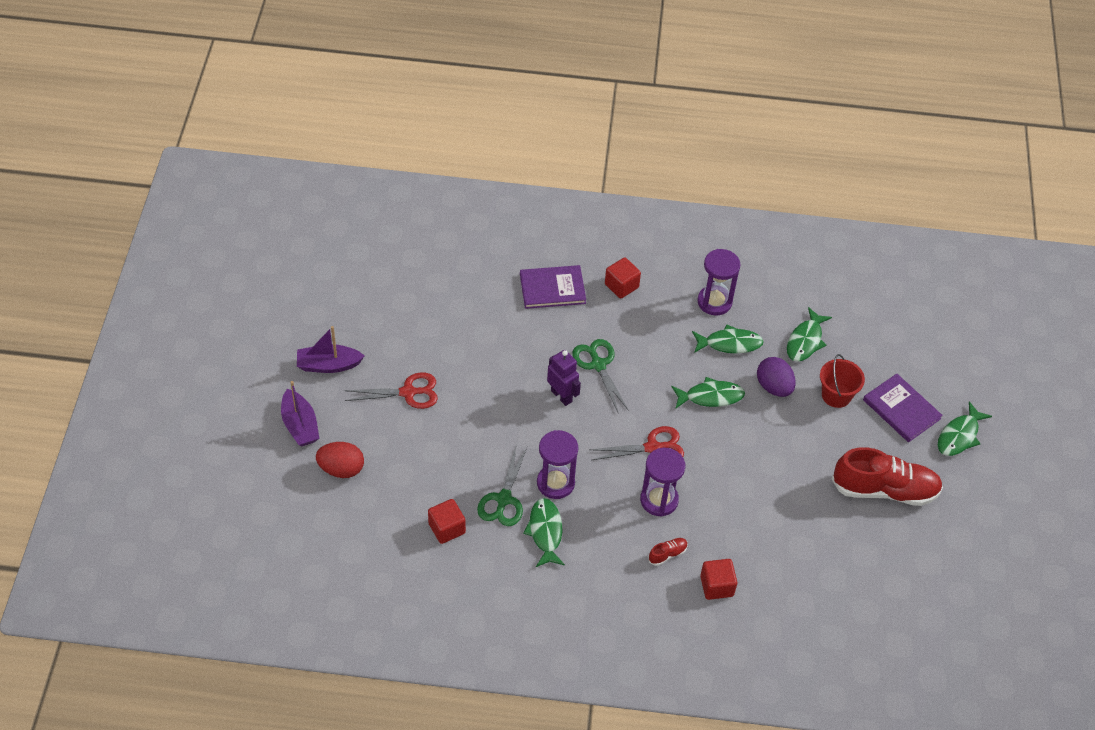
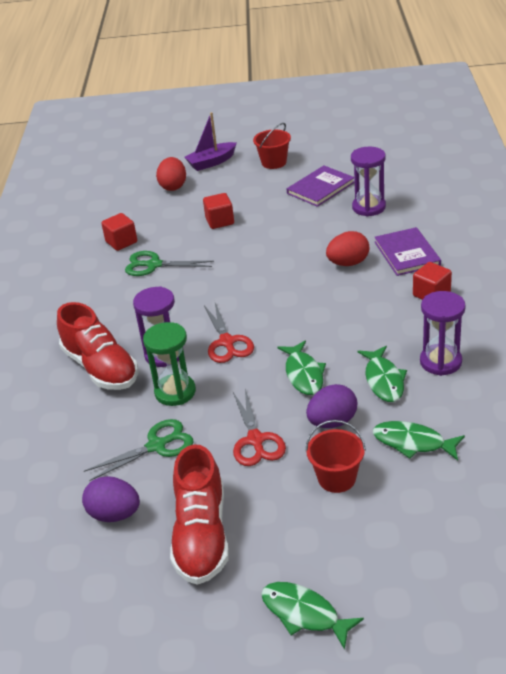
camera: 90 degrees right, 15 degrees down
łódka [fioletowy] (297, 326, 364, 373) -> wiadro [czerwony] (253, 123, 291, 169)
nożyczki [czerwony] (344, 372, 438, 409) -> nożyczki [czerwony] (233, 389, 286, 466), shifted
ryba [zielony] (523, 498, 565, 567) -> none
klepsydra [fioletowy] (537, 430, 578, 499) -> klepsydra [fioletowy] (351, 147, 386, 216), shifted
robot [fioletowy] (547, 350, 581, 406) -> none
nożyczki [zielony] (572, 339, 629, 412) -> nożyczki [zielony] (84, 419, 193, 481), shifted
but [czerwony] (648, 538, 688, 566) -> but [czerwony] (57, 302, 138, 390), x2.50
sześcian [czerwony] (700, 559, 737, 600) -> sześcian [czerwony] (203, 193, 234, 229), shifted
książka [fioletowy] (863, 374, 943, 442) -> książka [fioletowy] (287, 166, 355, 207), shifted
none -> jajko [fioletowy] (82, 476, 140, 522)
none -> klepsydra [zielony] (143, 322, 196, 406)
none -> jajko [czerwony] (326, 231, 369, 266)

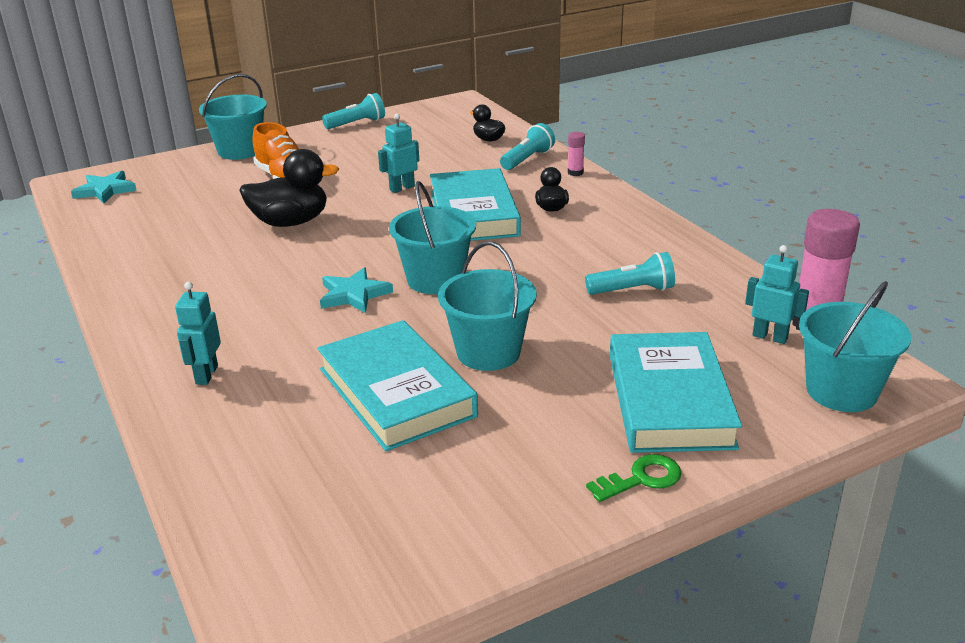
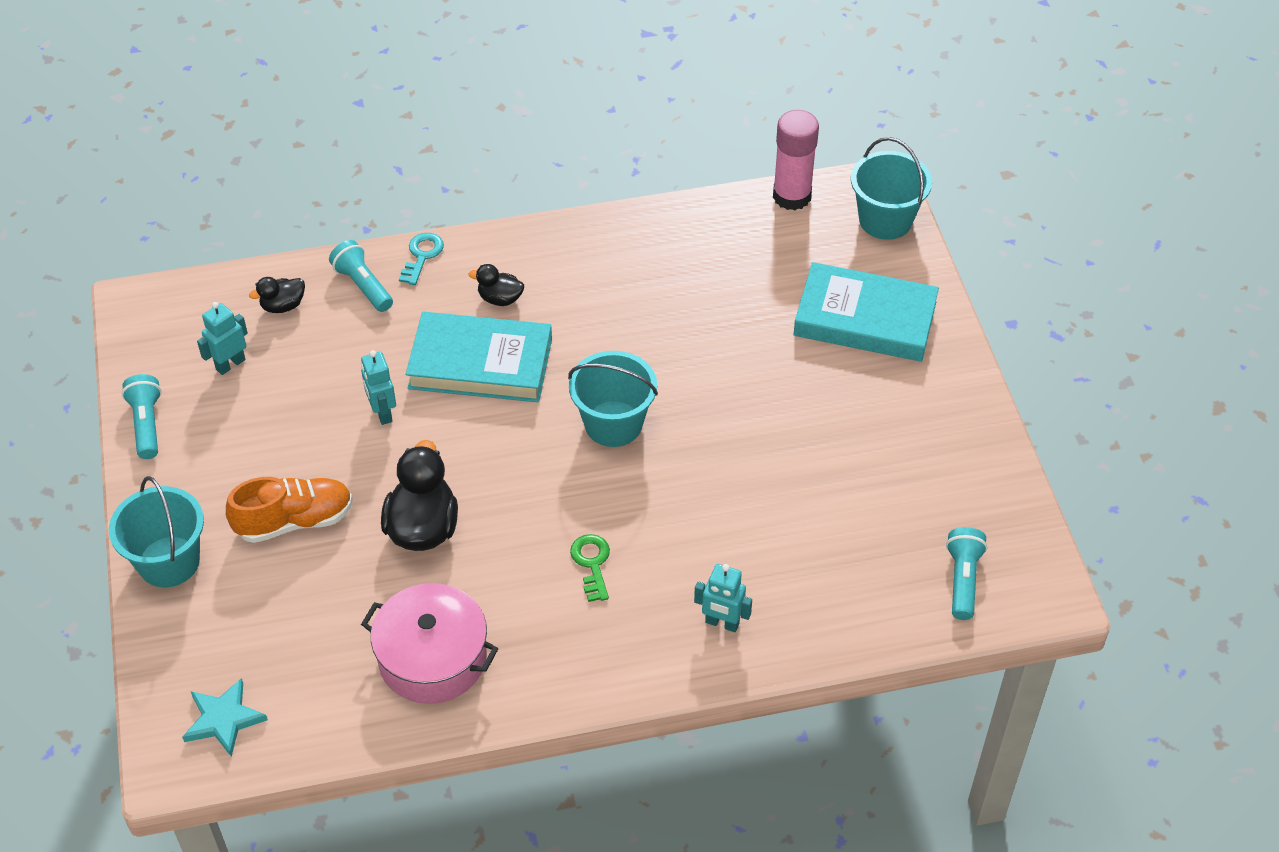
camera: 75 degrees left, 20 degrees up
książka [turkusowy] (317, 320, 478, 451) -> none
gwiazda [turkusowy] (320, 267, 393, 313) -> none
wiadro [turkusowy] (438, 242, 537, 371) -> none
klej w sztyfcie [różowy] (568, 132, 585, 176) -> klucz [turkusowy] (399, 233, 444, 285)
latarka [turkusowy] (585, 252, 675, 295) -> latarka [turkusowy] (946, 527, 988, 620), shifted
klucz [zielony] (586, 454, 682, 502) -> klucz [zielony] (570, 534, 610, 602), shifted
robot [turkusowy] (745, 245, 809, 344) -> robot [turkusowy] (197, 302, 248, 375), shifted
none -> garnek [różowy] (361, 583, 498, 704)

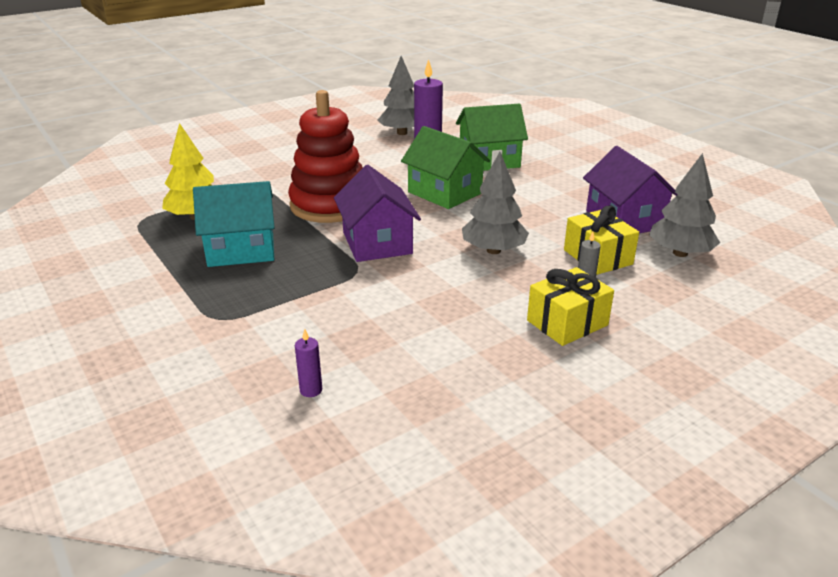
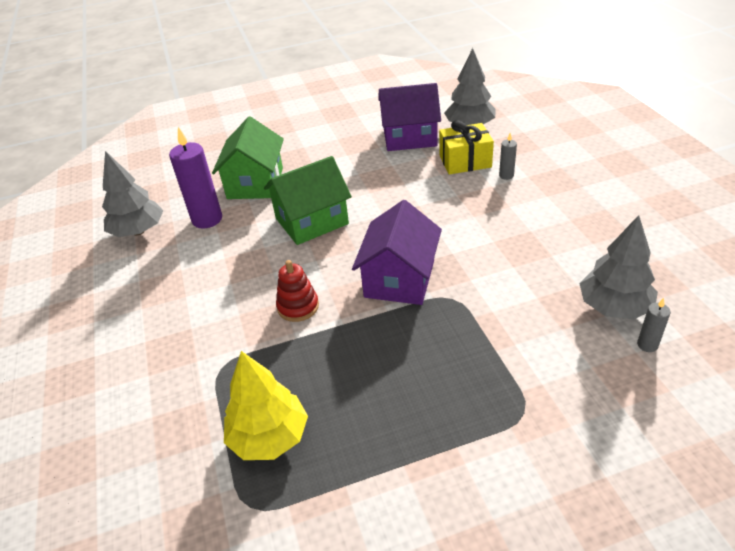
camera: 70 degrees left, 10 degrees up
domek [turkusowy] (193, 181, 275, 267) -> none
zabawka nakładanka [czerwony] (288, 90, 363, 223) -> zabawka nakładanka [czerwony] (276, 260, 319, 322), x0.46
świeca [fioletowy] (295, 329, 322, 397) -> świeca [szary] (637, 298, 671, 352)
domek [fioletowy] (334, 165, 421, 262) -> domek [fioletowy] (352, 200, 442, 305), 75 degrees counterclockwise
drzewko [szary] (462, 152, 529, 254) -> drzewko [szary] (579, 215, 658, 319), shifted
prezent [żółty] (527, 267, 614, 346) -> none

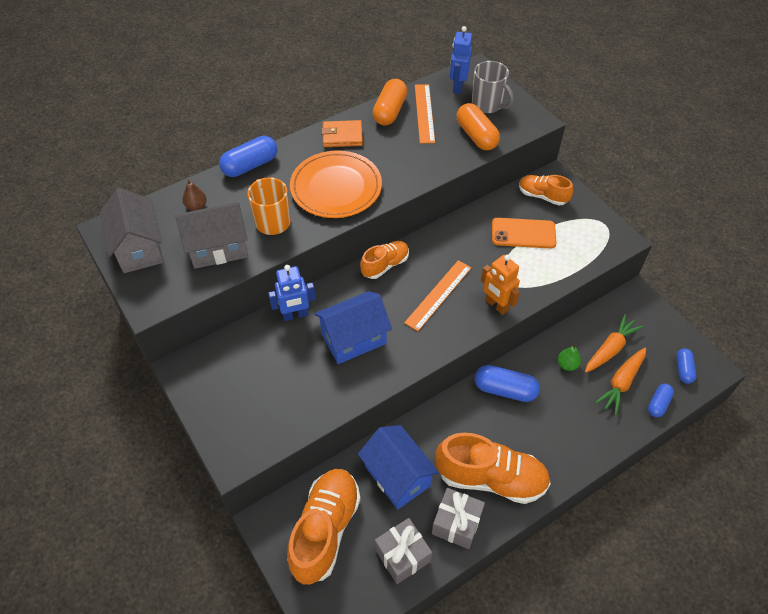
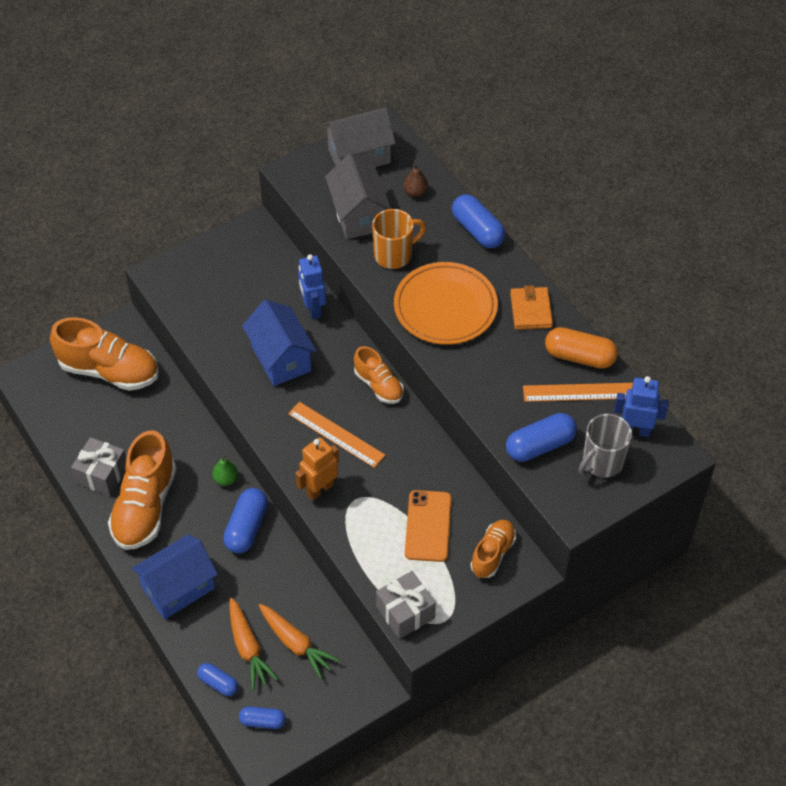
camera: 90 degrees right, 0 degrees up
domek [niebieski] (358, 425, 439, 510) -> domek [niebieski] (131, 534, 218, 619), shifted
prezent [szary] (375, 518, 432, 584) -> prezent [szary] (376, 571, 436, 639), shifted
kapsułka [pomarańczowy] (457, 103, 500, 150) -> kapsułka [niebieski] (506, 413, 577, 462)
gruszka [zielony] (558, 342, 581, 371) -> gruszka [zielony] (212, 455, 238, 486), shifted
marchewka [pomarańczowy] (595, 347, 646, 415) -> marchewka [pomarańczowy] (229, 598, 279, 690), 150 degrees counterclockwise

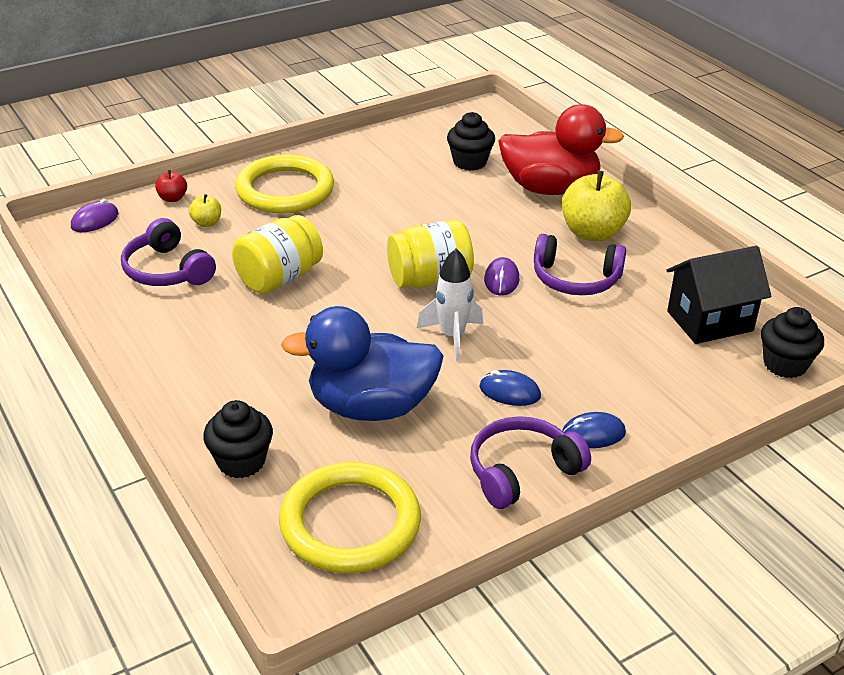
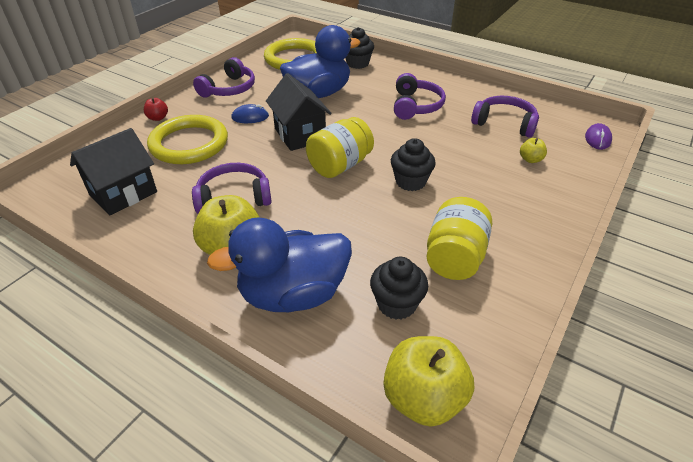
camera: 155 degrees right, 5 degrees up
jabłko [czerwony] (155, 170, 187, 202) -> jabłko [czerwony] (144, 98, 168, 121), shifted
słoik [żółty] (232, 215, 323, 294) -> słoik [żółty] (427, 197, 492, 280), shifted
pierścień [żółty] (235, 154, 334, 213) -> pierścień [żółty] (147, 115, 228, 164), shifted
rakieta [biały] (417, 249, 483, 362) -> domek [czarny] (266, 73, 332, 151)
myszka [fioletowy] (484, 257, 519, 296) -> none
kaczka [czerwony] (498, 104, 624, 195) -> kaczka [niebieski] (207, 218, 352, 312)
myszka [niebieski] (562, 412, 626, 448) -> none
muffinka [czarny] (761, 307, 824, 378) -> muffinka [czarny] (391, 138, 436, 191), shifted
none -> jabłko [żółty] (384, 336, 474, 427)
none -> słuchawki [fioletowy] (394, 73, 446, 120)

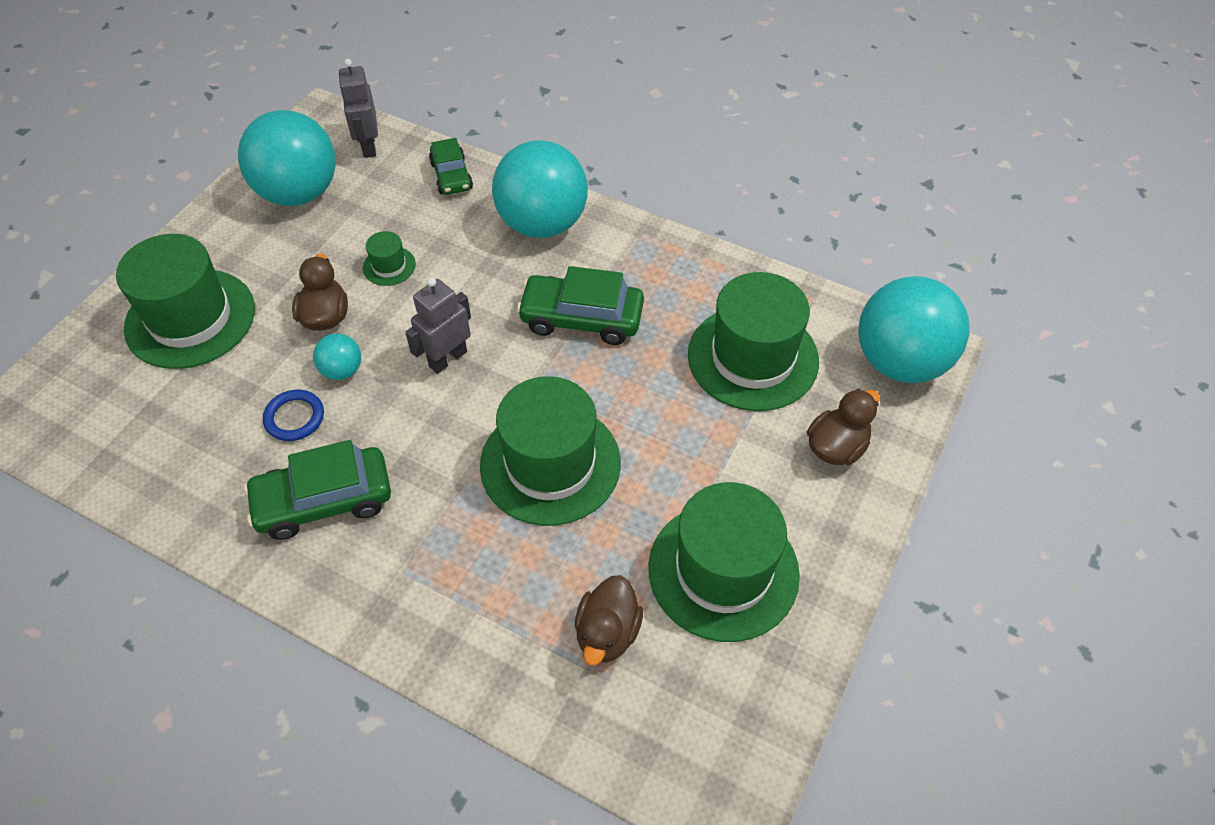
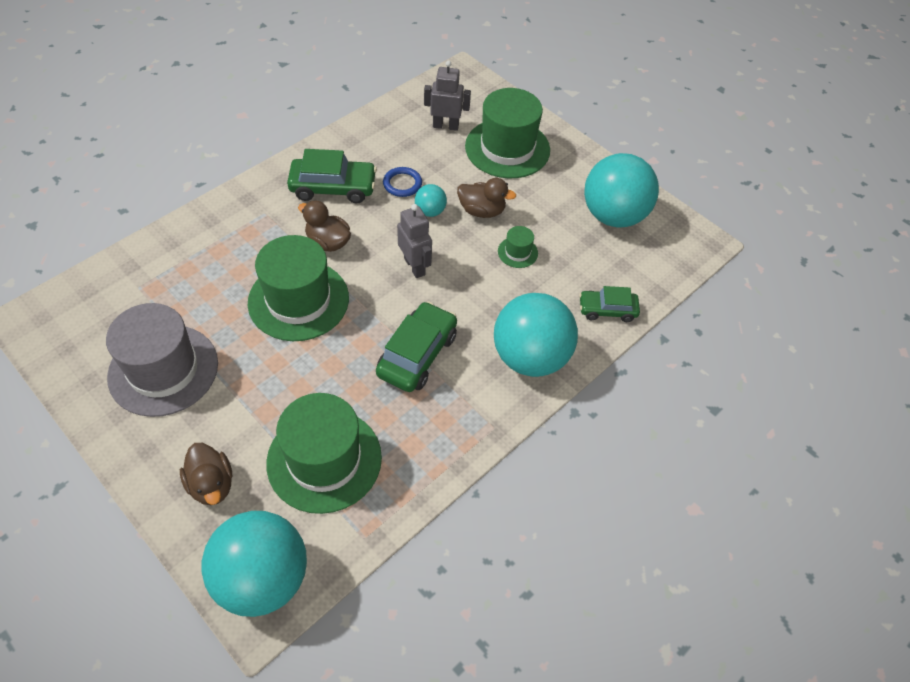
camera: 105 degrees right, 0 degrees up
samochód [zielony] (244, 440, 391, 540) -> samochód [zielony] (287, 149, 377, 203), 90 degrees clockwise
robot [szary] (338, 59, 378, 158) -> robot [szary] (424, 61, 471, 131), shifted
kaczka [brązowy] (575, 575, 643, 665) -> kaczka [brązowy] (298, 200, 351, 252), shifted
kapelusz [zielony] (648, 482, 800, 642) -> kapelusz [szary] (106, 303, 218, 417)

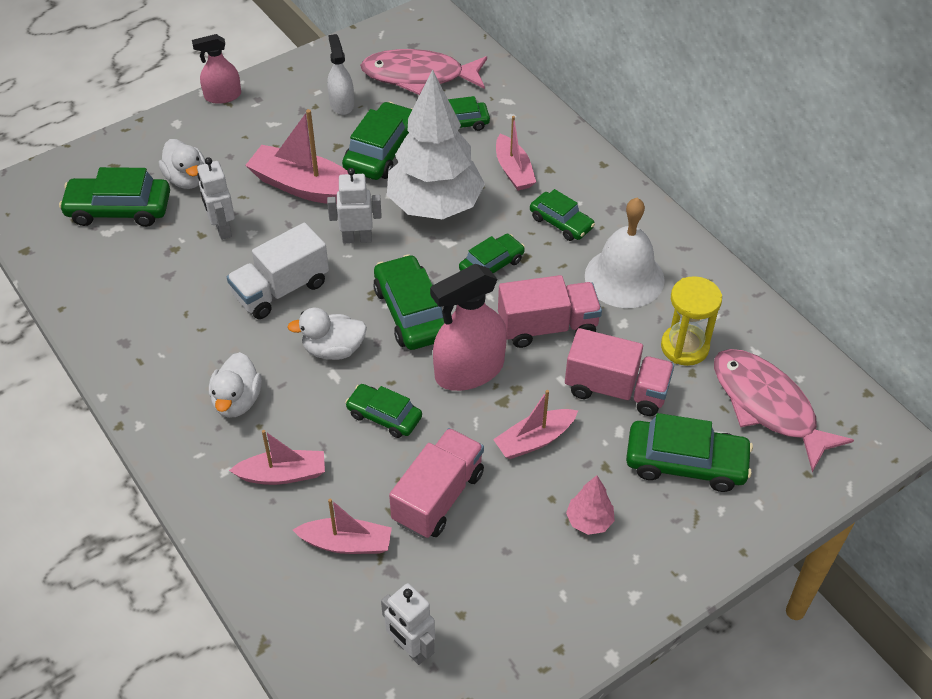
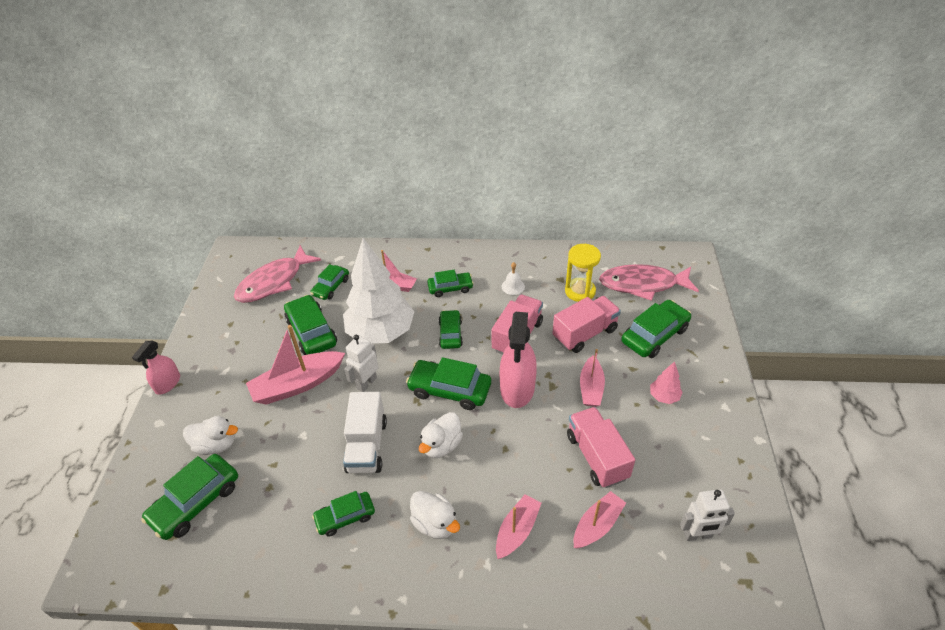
camera: 50 degrees left, 5 degrees down
robot [biały] (197, 157, 235, 240) -> none
spryskiwacz [biały] (327, 34, 354, 115) -> none
samochód [zielony] (345, 384, 422, 438) -> samochód [zielony] (312, 491, 375, 537), shifted
dzwonek [biały] (585, 198, 665, 308) -> dzwonek [biały] (502, 262, 525, 295), x0.45

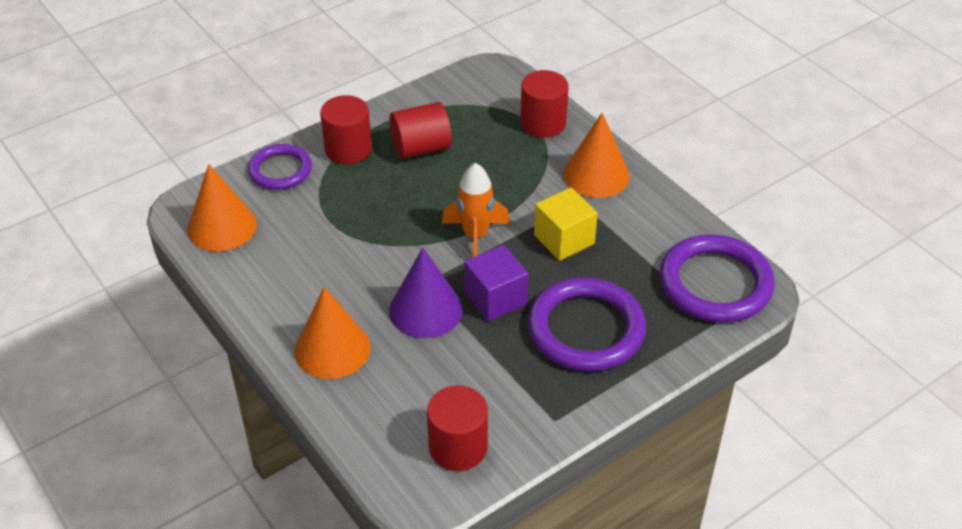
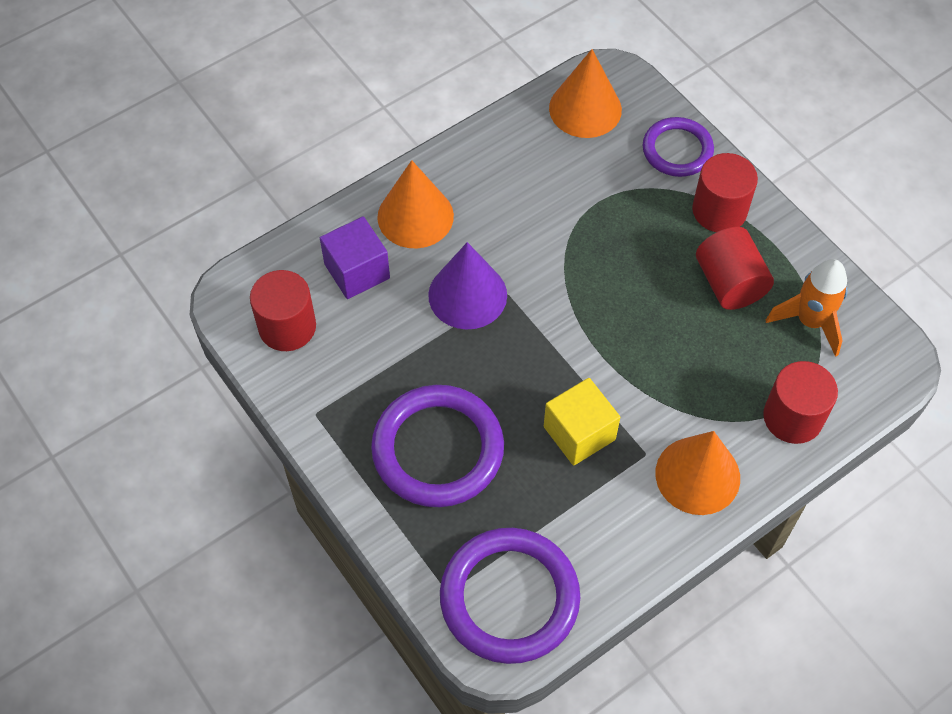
camera: 90 degrees right, 15 degrees up
rakieta [pomarańczowy] (442, 163, 510, 257) -> rakieta [pomarańczowy] (766, 259, 848, 357), shifted
sześcian [fioletowy] (464, 245, 528, 322) -> sześcian [fioletowy] (320, 216, 390, 299), shifted

